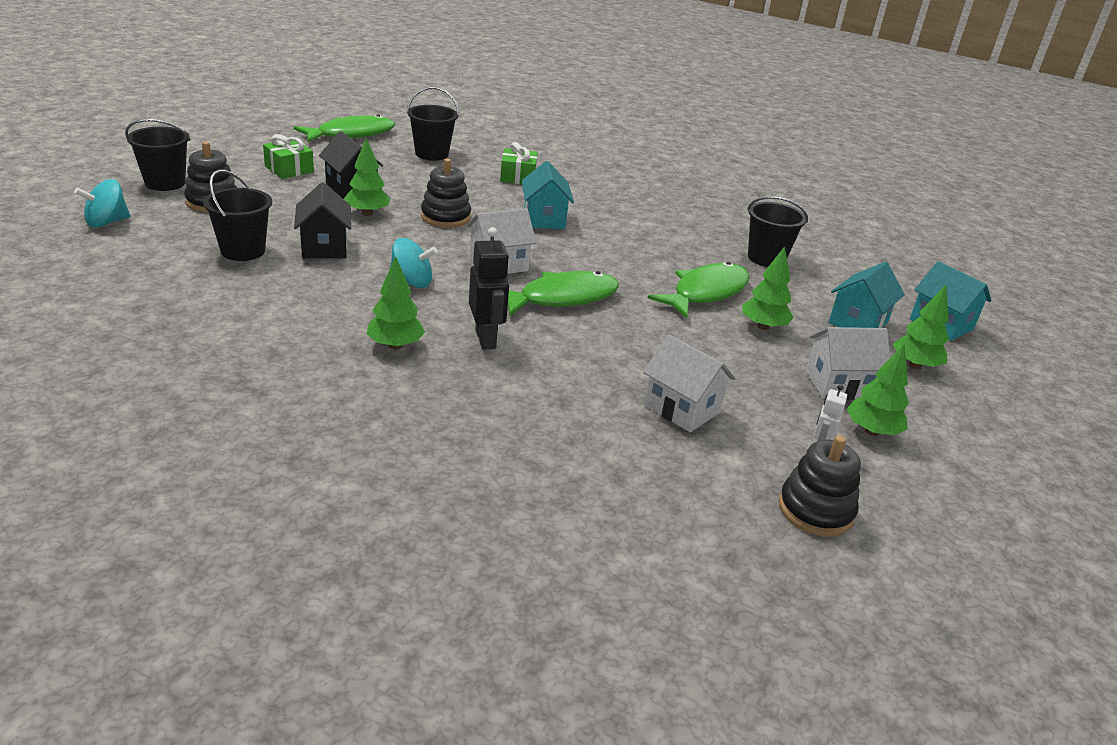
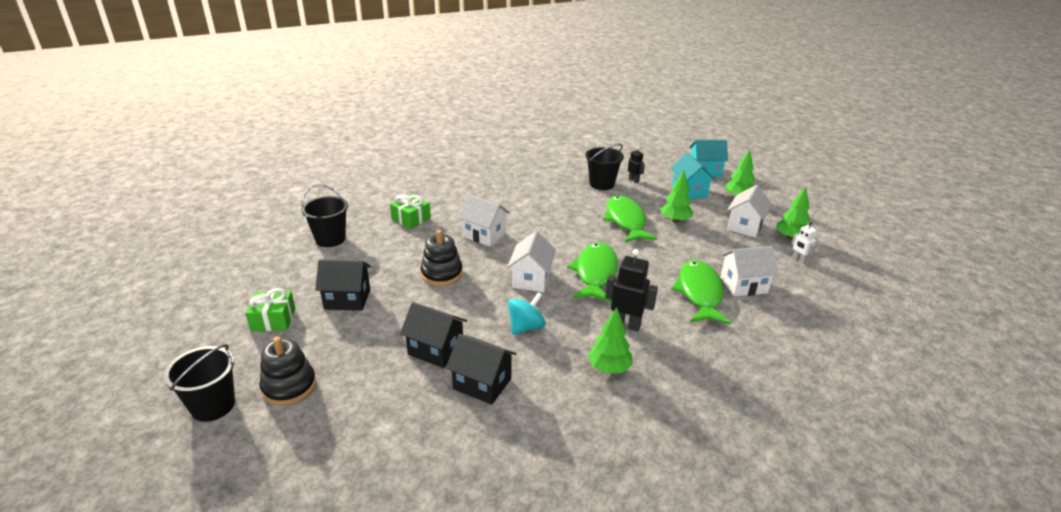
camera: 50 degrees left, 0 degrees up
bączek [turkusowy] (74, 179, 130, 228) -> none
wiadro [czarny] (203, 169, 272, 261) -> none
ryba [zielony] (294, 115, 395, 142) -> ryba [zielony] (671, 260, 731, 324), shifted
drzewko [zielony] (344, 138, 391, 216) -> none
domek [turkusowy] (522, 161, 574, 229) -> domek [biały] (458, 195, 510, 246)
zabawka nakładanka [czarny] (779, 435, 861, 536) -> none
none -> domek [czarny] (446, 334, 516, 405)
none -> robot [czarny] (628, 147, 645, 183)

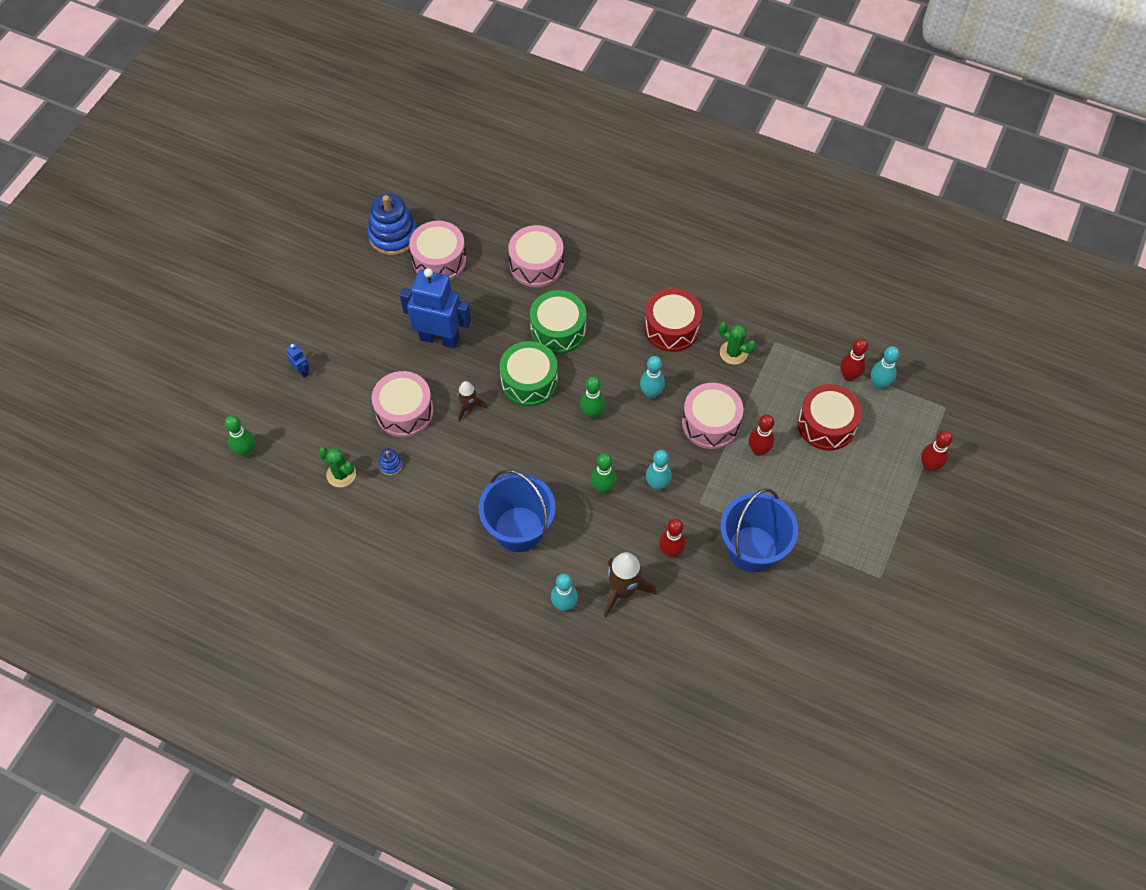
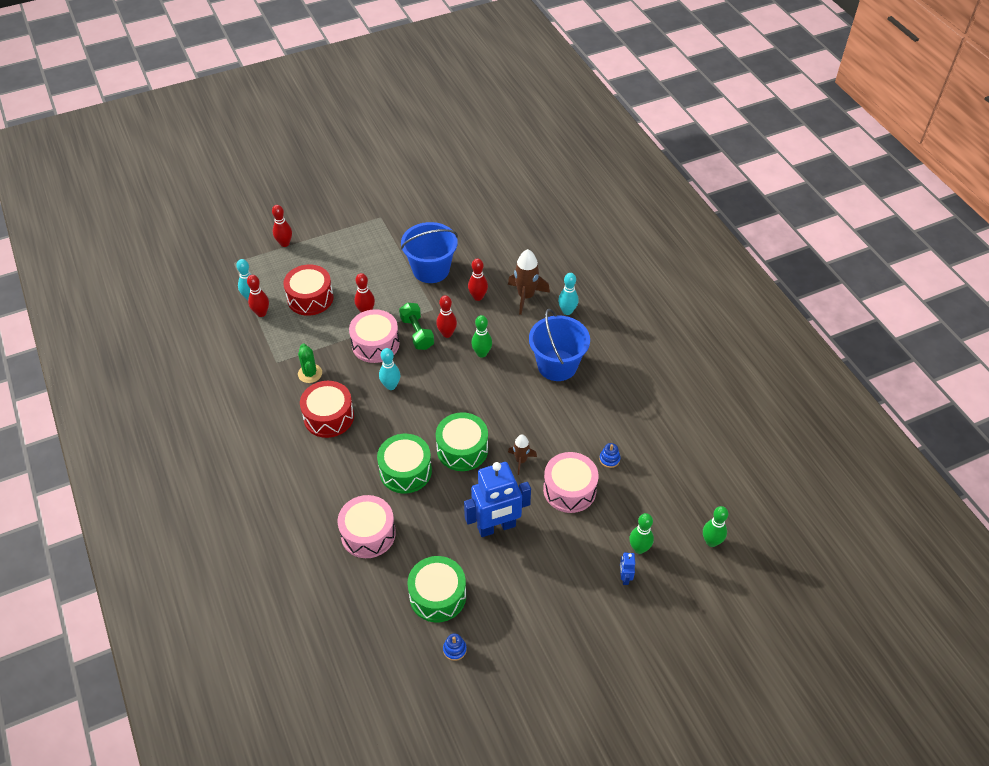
camera: 140 degrees left, 10 degrees down
kaktus [zielony] (318, 447, 356, 487) -> none
zabawka nakładanka [niebieski] (367, 194, 417, 256) -> zabawka nakładanka [niebieski] (443, 633, 467, 661), x0.43
robot [niebieski] (400, 268, 471, 348) -> robot [niebieski] (464, 462, 531, 537), 75 degrees counterclockwise
bęben [różowy] (409, 221, 466, 280) -> bęben [zielony] (407, 556, 466, 622)
kręgiel [zielony] (580, 376, 605, 419) -> kręgiel [zielony] (629, 513, 654, 554), shifted
kręgiel [turkusowy] (646, 450, 672, 490) -> kręgiel [czerwony] (436, 295, 457, 338)
none -> hantel [zielony] (399, 302, 434, 350)

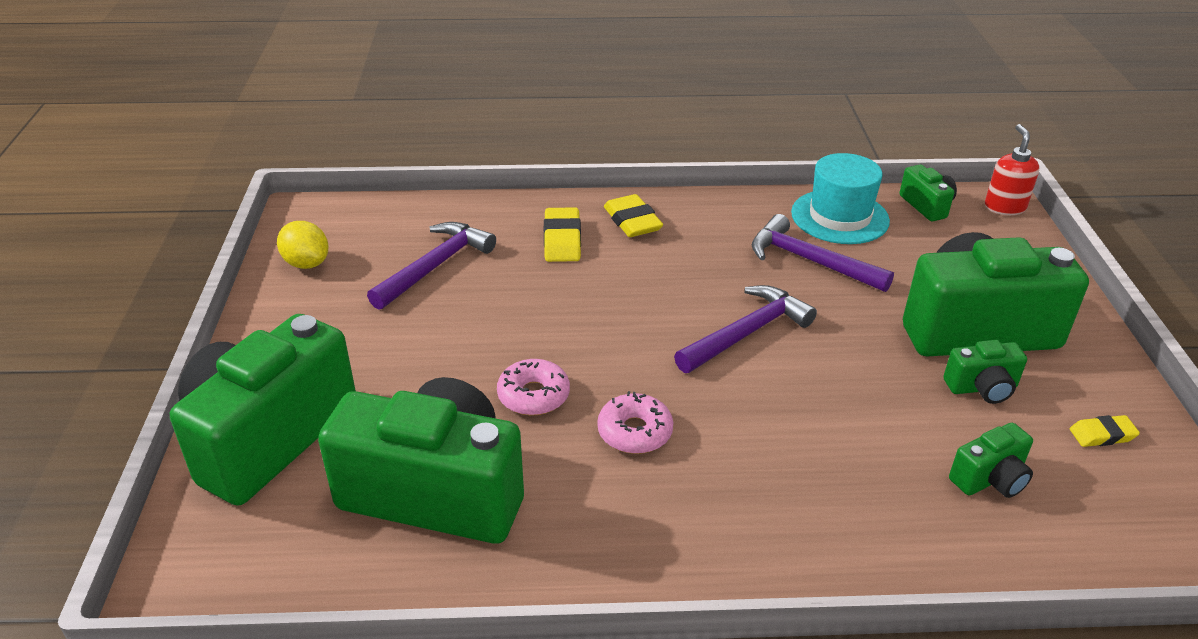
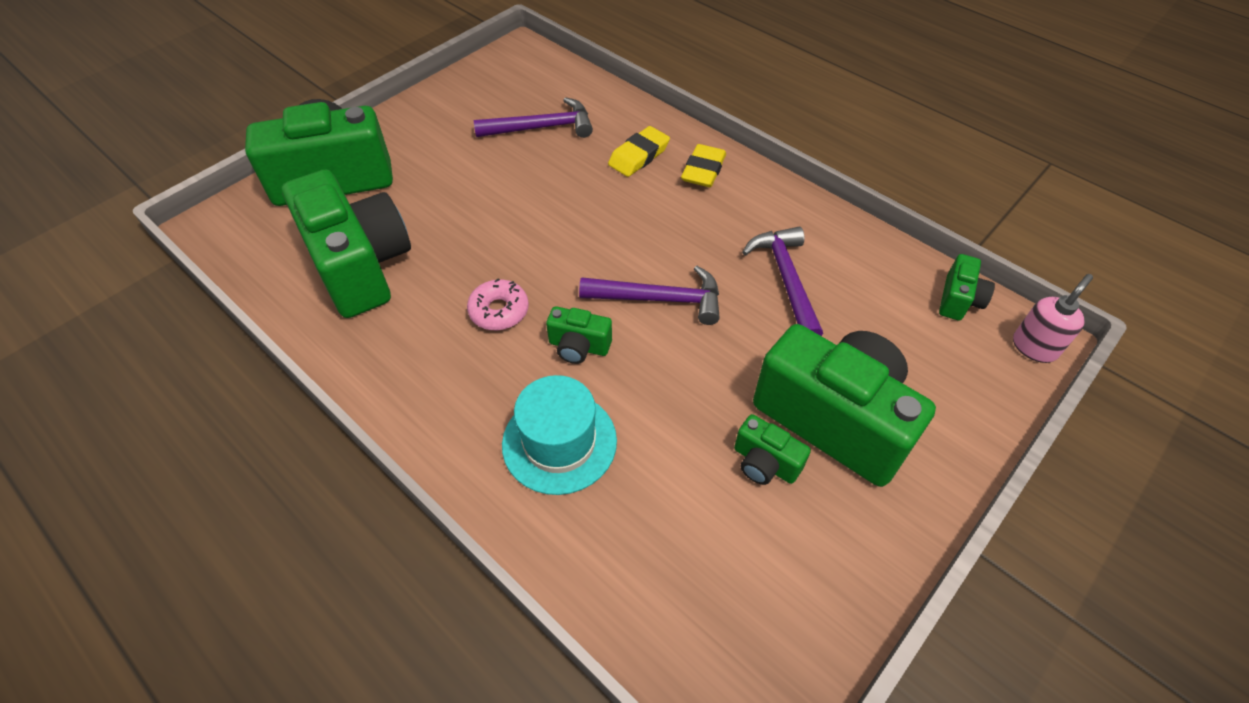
camera: 45 degrees right, 15 degrees up
cytryna [żółty] (277, 221, 329, 269) -> none
donut [różowy] (497, 359, 570, 415) -> none
kapelusz [turkusowy] (791, 153, 890, 244) -> kapelusz [turkusowy] (502, 375, 617, 495), shifted
aparat fotograficzny [zielony] (949, 423, 1033, 498) -> aparat fotograficzny [zielony] (546, 306, 612, 364), shifted
dozownik mydła [czerwony] (985, 124, 1040, 215) -> dozownik mydła [różowy] (1013, 274, 1093, 363)
gumka do mazania [żółty] (1070, 415, 1140, 447) -> none

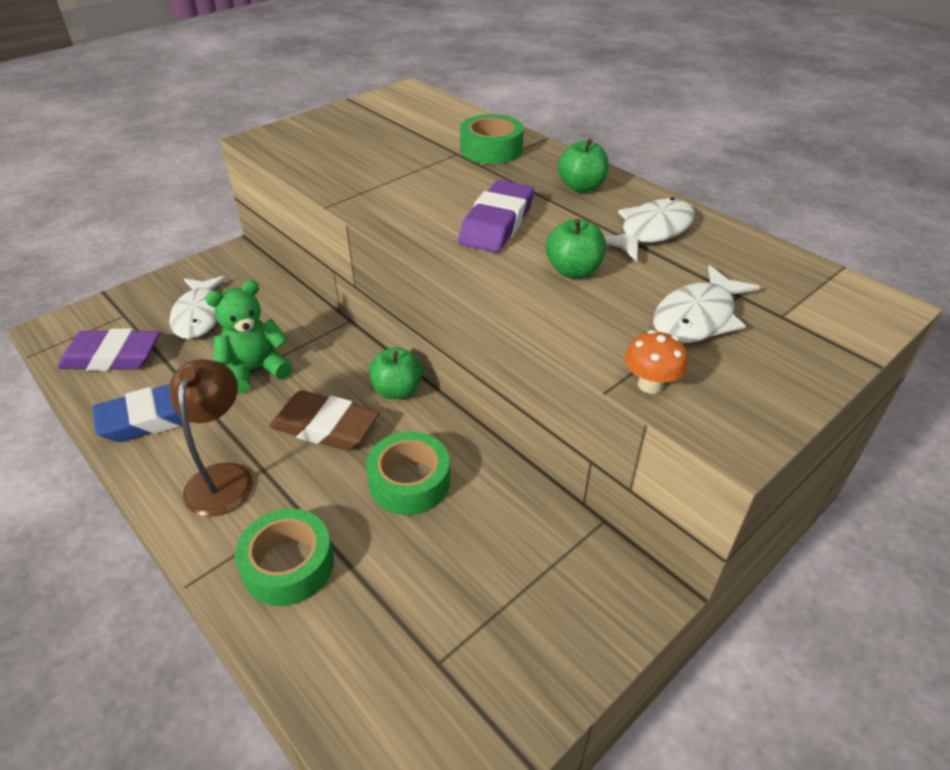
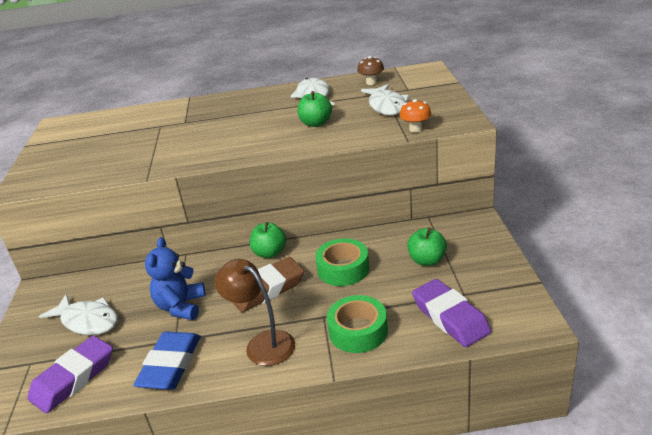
camera: 50 degrees left, 10 degrees down
miś [zielony] (205, 280, 292, 394) -> miś [niebieski] (145, 237, 206, 320)
gumka do mazania [fioletowy] (458, 180, 534, 253) -> gumka do mazania [fioletowy] (412, 279, 491, 347), shifted
taśma klejąca [zielony] (460, 114, 524, 164) -> none
jabłko [zielony] (558, 139, 609, 192) -> jabłko [zielony] (407, 227, 447, 266), shifted
none -> grzyb [brązowy] (357, 56, 384, 85)

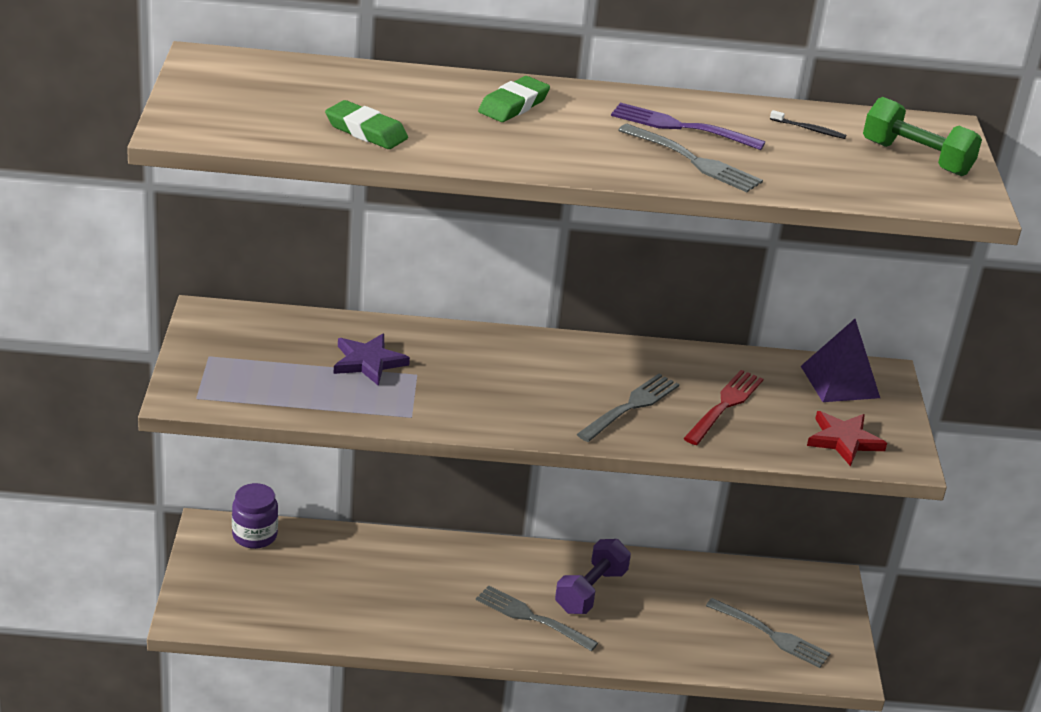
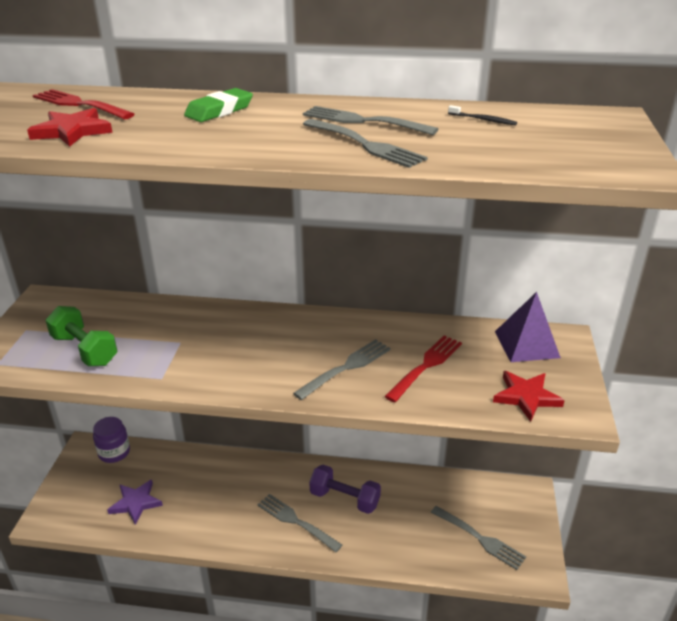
camera: 10 degrees right, 0 degrees up
gumka do mazania [zielony] (325, 100, 408, 149) -> gwiazda [czerwony] (27, 108, 113, 147)
gwiazda [fioletowy] (334, 333, 410, 386) -> gwiazda [fioletowy] (107, 480, 163, 525), shifted
hantel [fioletowy] (555, 539, 631, 614) -> hantel [fioletowy] (309, 465, 381, 514), 75 degrees clockwise
widelec [fioletowy] (611, 103, 765, 150) -> widelec [szary] (303, 106, 438, 135)
hantel [zielony] (863, 97, 982, 176) -> hantel [zielony] (45, 306, 117, 366), shifted
none -> widelec [czerwony] (33, 89, 134, 119)

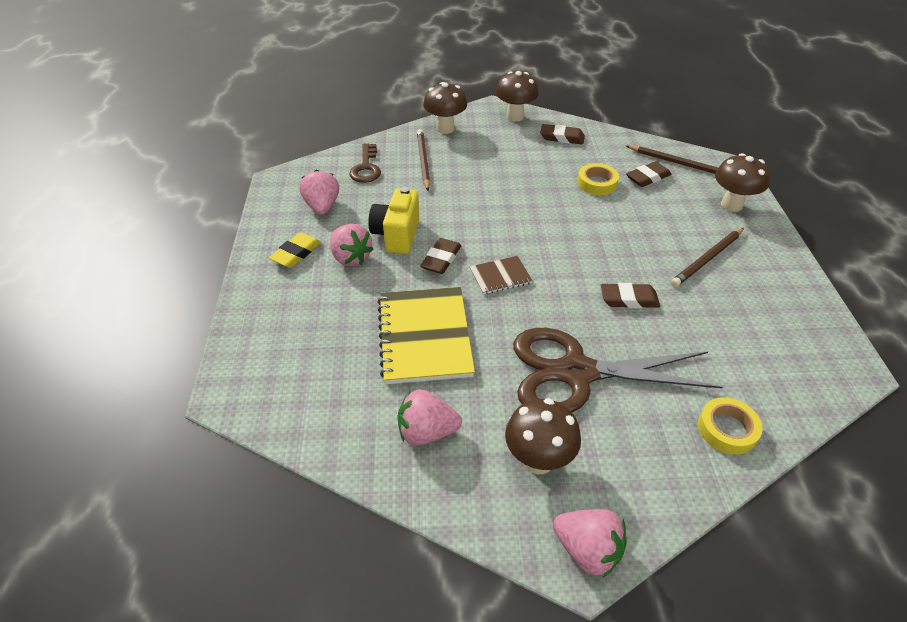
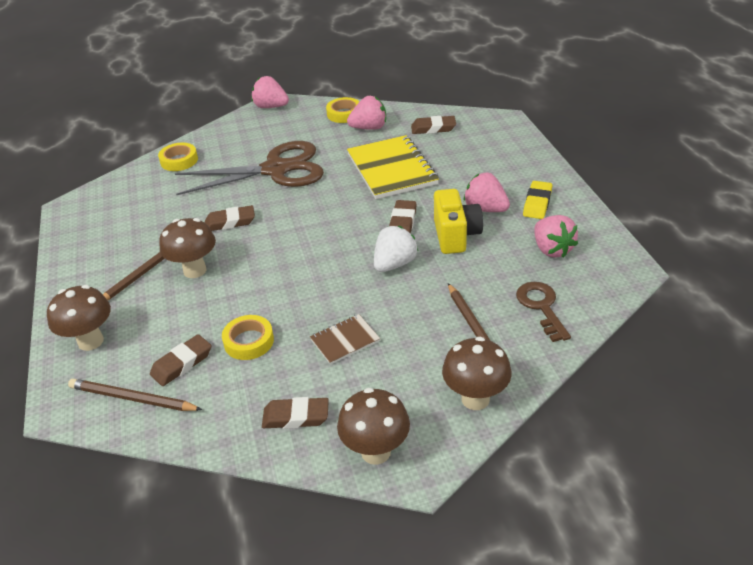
camera: 170 degrees right, 5 degrees down
zeszyt [brązowy] (470, 256, 533, 294) -> zeszyt [brązowy] (310, 314, 380, 365), shifted
grzyb [brązowy] (505, 398, 581, 474) -> grzyb [brązowy] (159, 218, 216, 278), shifted
none -> taśma klejąca [żółty] (326, 97, 360, 123)
none -> truskawka [biały] (374, 226, 418, 272)
none -> gumka do mazania [brązowy] (411, 116, 456, 134)

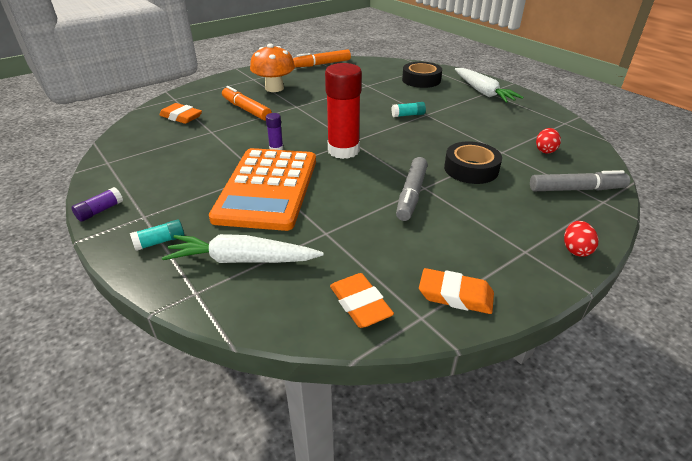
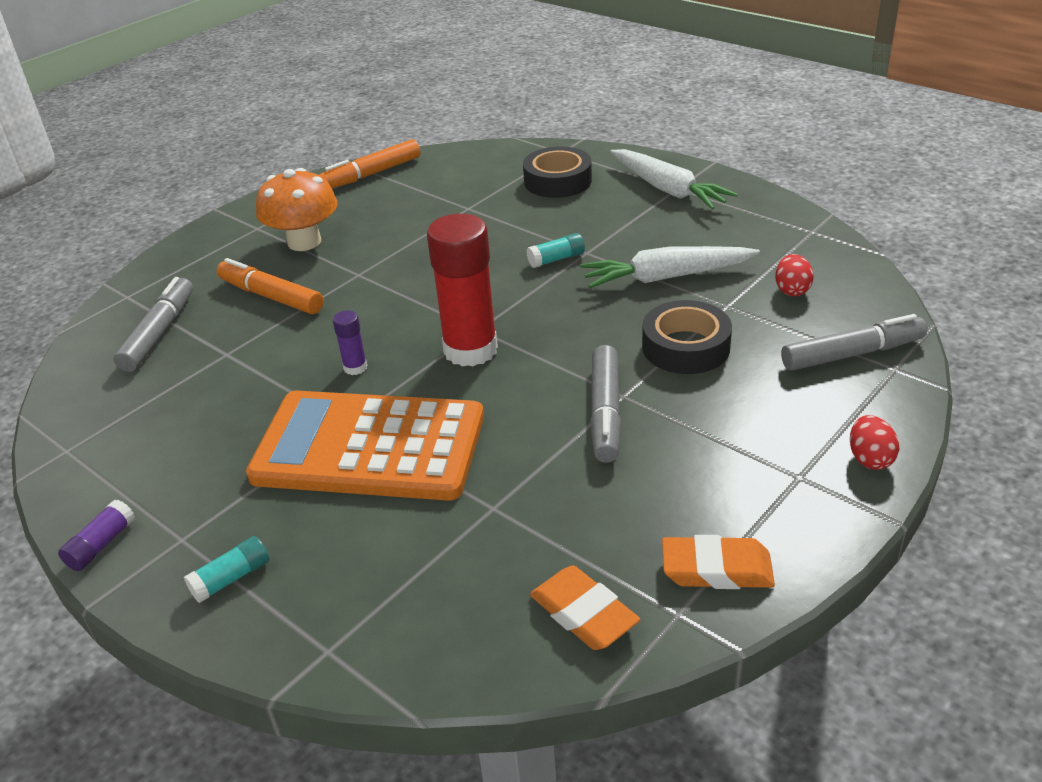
camera: 10 degrees left, 0 degrees up
gumka do mazania [pomarańczowy] (159, 103, 202, 124) -> flamaster [szary] (114, 277, 193, 372)
marchewka [biały] (162, 234, 324, 263) -> marchewka [biały] (581, 246, 760, 288), shifted
kalkulator [pomarańczowy] (209, 148, 316, 231) -> kalkulator [pomarańczowy] (246, 391, 484, 501), 105 degrees clockwise

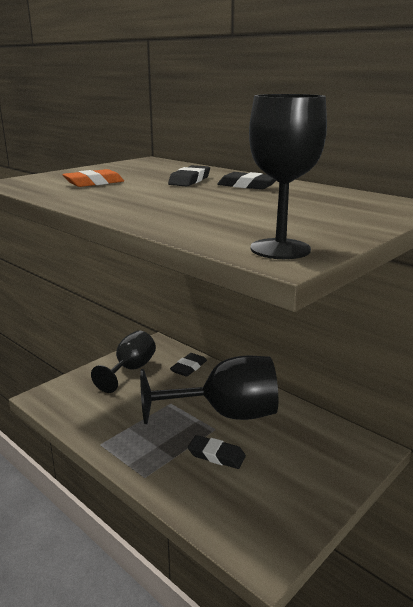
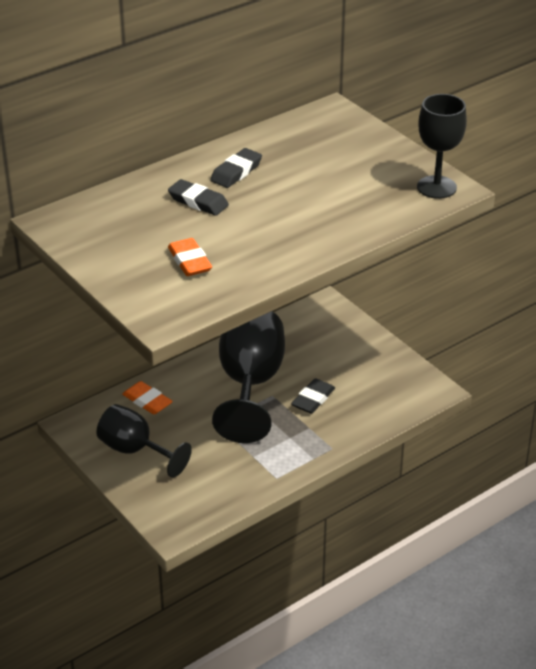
camera: 80 degrees left, 15 degrees up
gumka do mazania [czarny] (170, 353, 207, 377) -> gumka do mazania [pomarańczowy] (122, 381, 173, 415)

